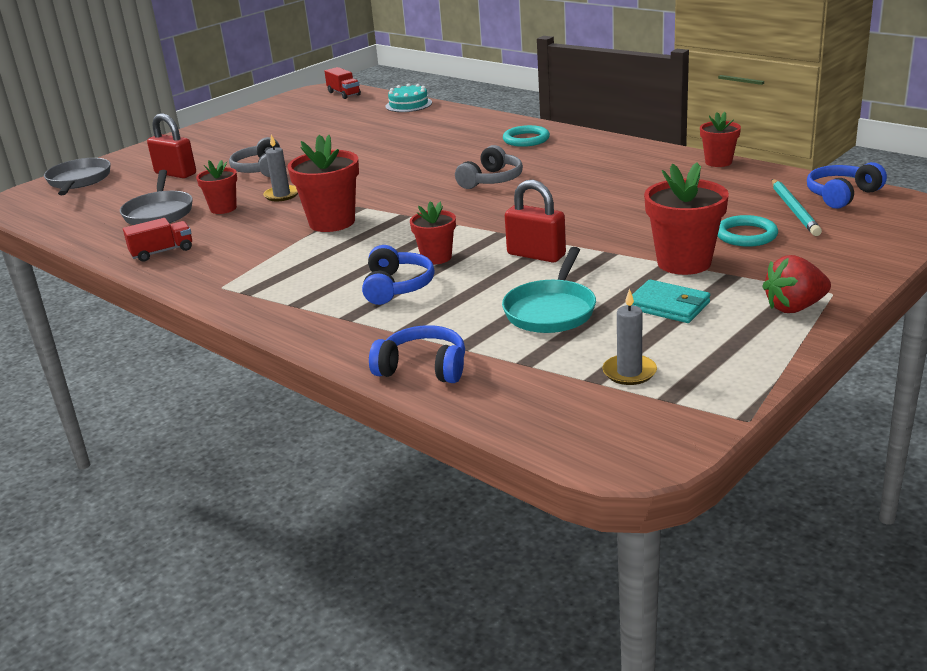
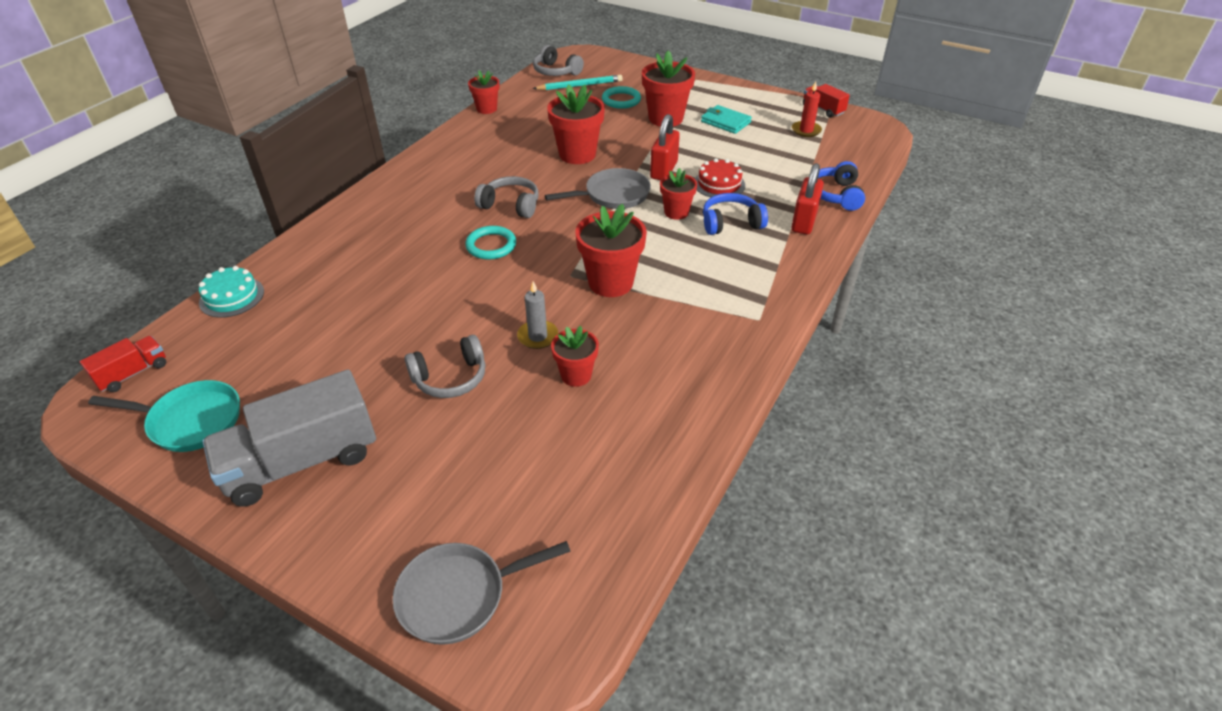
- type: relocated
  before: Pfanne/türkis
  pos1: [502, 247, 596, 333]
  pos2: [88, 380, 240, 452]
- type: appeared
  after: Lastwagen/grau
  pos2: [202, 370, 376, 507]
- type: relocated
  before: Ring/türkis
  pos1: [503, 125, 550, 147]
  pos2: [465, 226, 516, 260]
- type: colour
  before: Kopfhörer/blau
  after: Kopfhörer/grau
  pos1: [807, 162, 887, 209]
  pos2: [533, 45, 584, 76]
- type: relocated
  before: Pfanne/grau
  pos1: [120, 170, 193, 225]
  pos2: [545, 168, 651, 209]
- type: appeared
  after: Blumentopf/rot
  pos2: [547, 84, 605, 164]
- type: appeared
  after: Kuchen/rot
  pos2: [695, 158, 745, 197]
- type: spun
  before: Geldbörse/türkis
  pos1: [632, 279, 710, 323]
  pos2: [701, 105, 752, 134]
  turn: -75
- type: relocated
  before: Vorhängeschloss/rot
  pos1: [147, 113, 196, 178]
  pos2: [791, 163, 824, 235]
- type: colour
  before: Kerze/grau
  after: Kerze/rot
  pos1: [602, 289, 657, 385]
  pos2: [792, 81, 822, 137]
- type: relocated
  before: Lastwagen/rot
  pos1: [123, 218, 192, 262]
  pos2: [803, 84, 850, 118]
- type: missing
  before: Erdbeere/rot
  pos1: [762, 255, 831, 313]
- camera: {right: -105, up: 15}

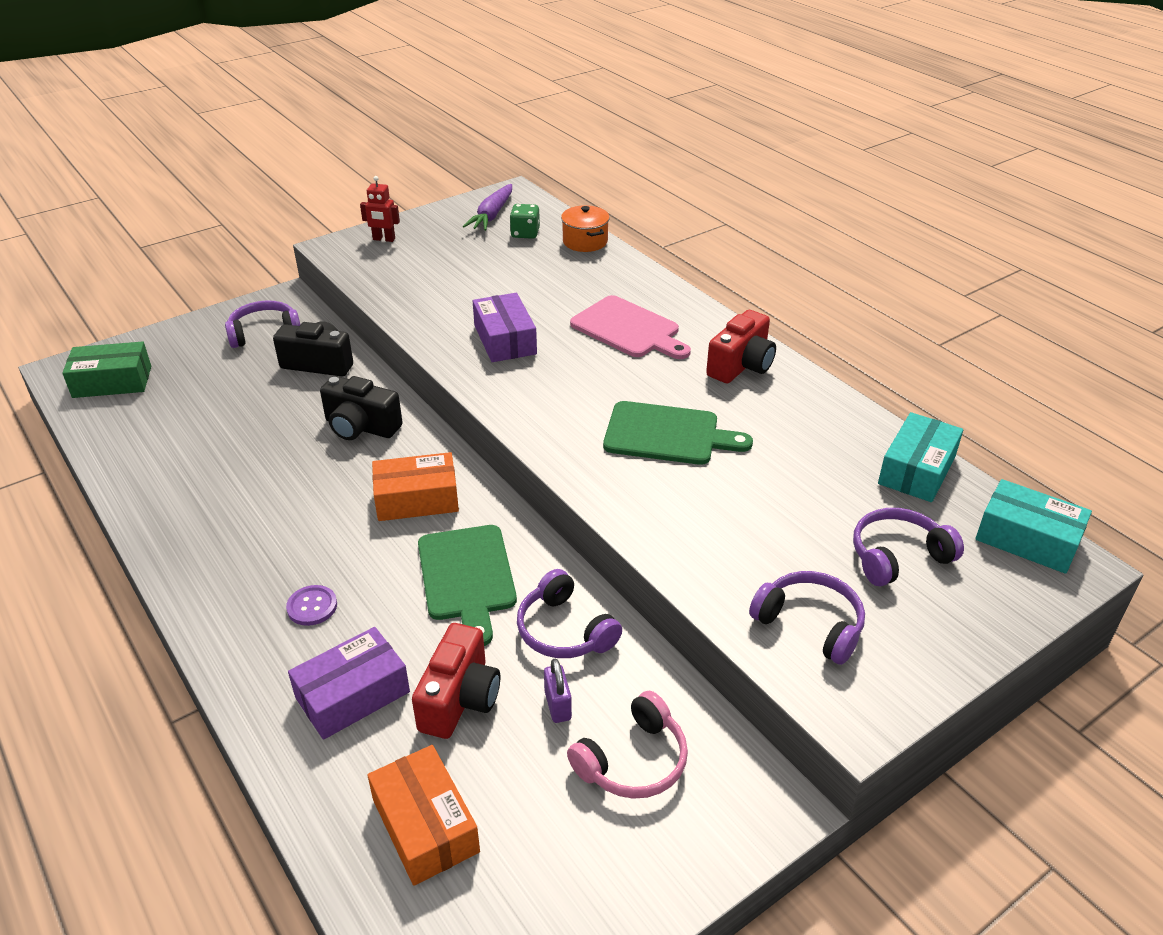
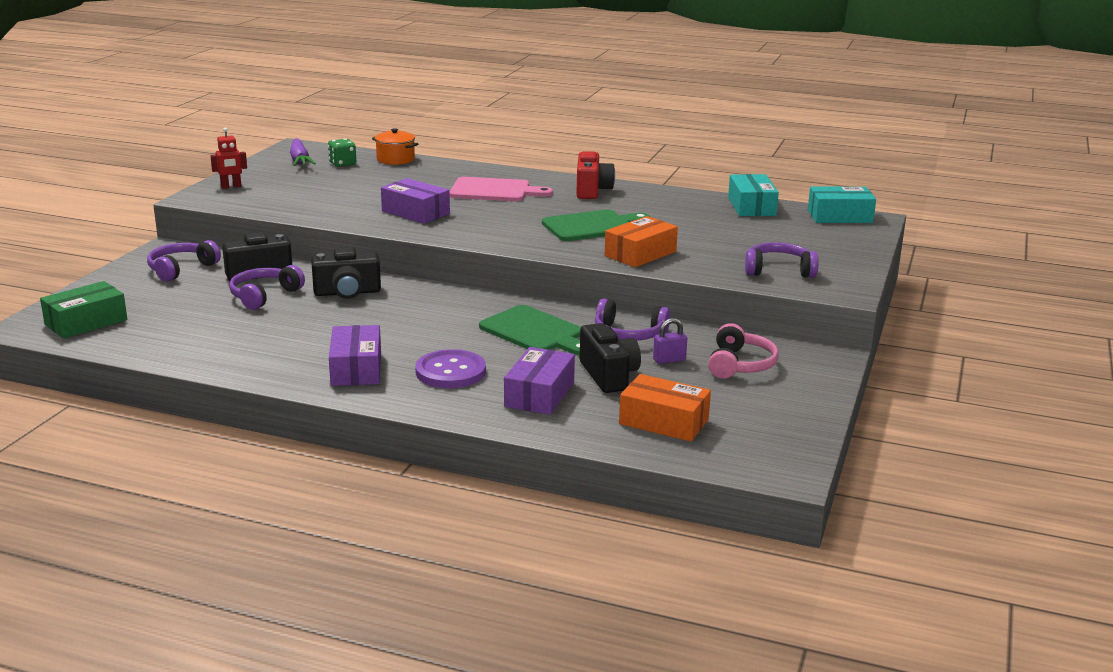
- type: relocated
  before: Kopfhörer/lila
  pos1: [853, 508, 964, 586]
  pos2: [229, 265, 305, 310]
- type: appeared
  after: Schachtel/lila
  pos2: [329, 325, 381, 386]
- type: size
  before: Knopf/lila
  pos1: [286, 585, 337, 626]
  pos2: [415, 349, 486, 388]
  scale: 1.76
- type: colour
  before: Kamera/rot
  after: Kamera/schwarz
  pos1: [412, 623, 500, 739]
  pos2: [580, 323, 641, 393]
- type: relocated
  before: Schachtel/orange
  pos1: [372, 452, 459, 521]
  pos2: [604, 216, 678, 267]
- type: spun
  before: Vorhängeschloss/lila
  pos1: [544, 658, 572, 723]
  pos2: [653, 318, 687, 364]
  turn: -60
- camera: {right: -35, up: -15}

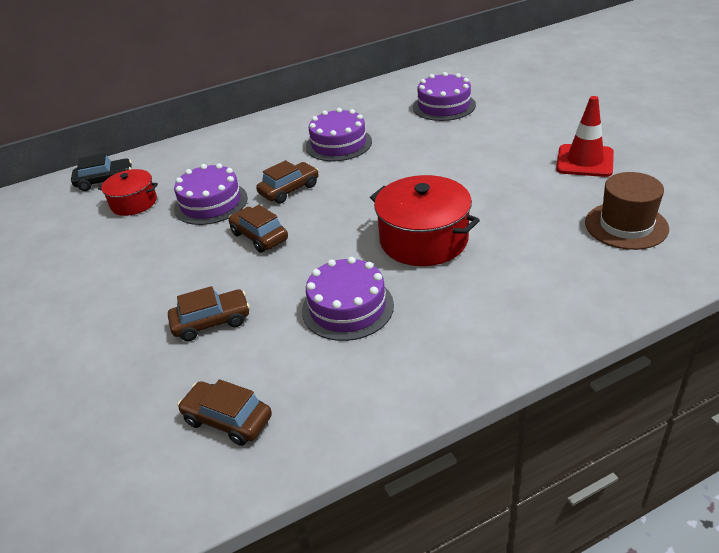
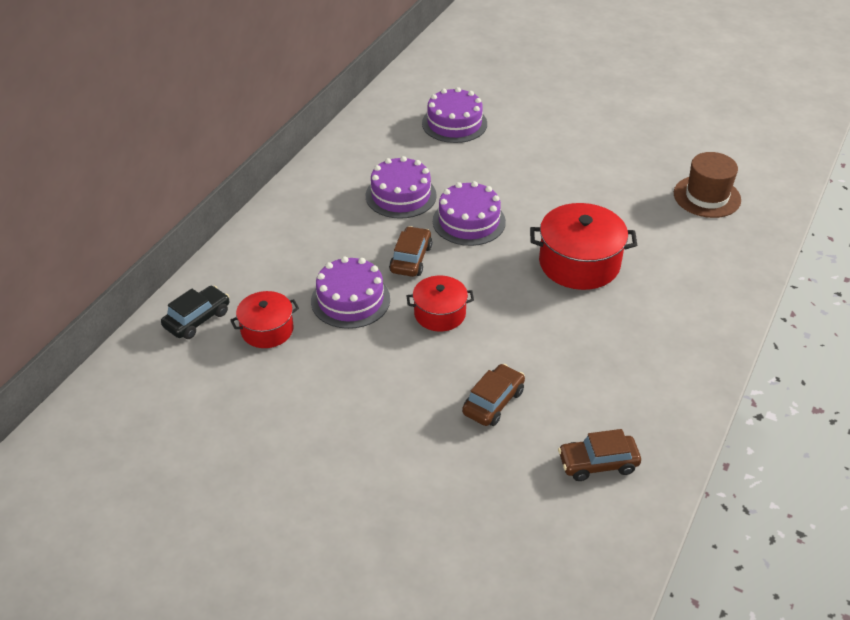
- type: exchanged
  before: Auto/braun
  after: Kochtopf/rot
  pos1: [228, 205, 288, 253]
  pos2: [406, 276, 474, 331]
- type: relocated
  before: Kuchen/lila
  pos1: [302, 257, 394, 341]
  pos2: [433, 181, 506, 246]
- type: missing
  before: Leitkegel/rot
  pos1: [556, 96, 614, 177]
- camera: {right: -40, up: 5}

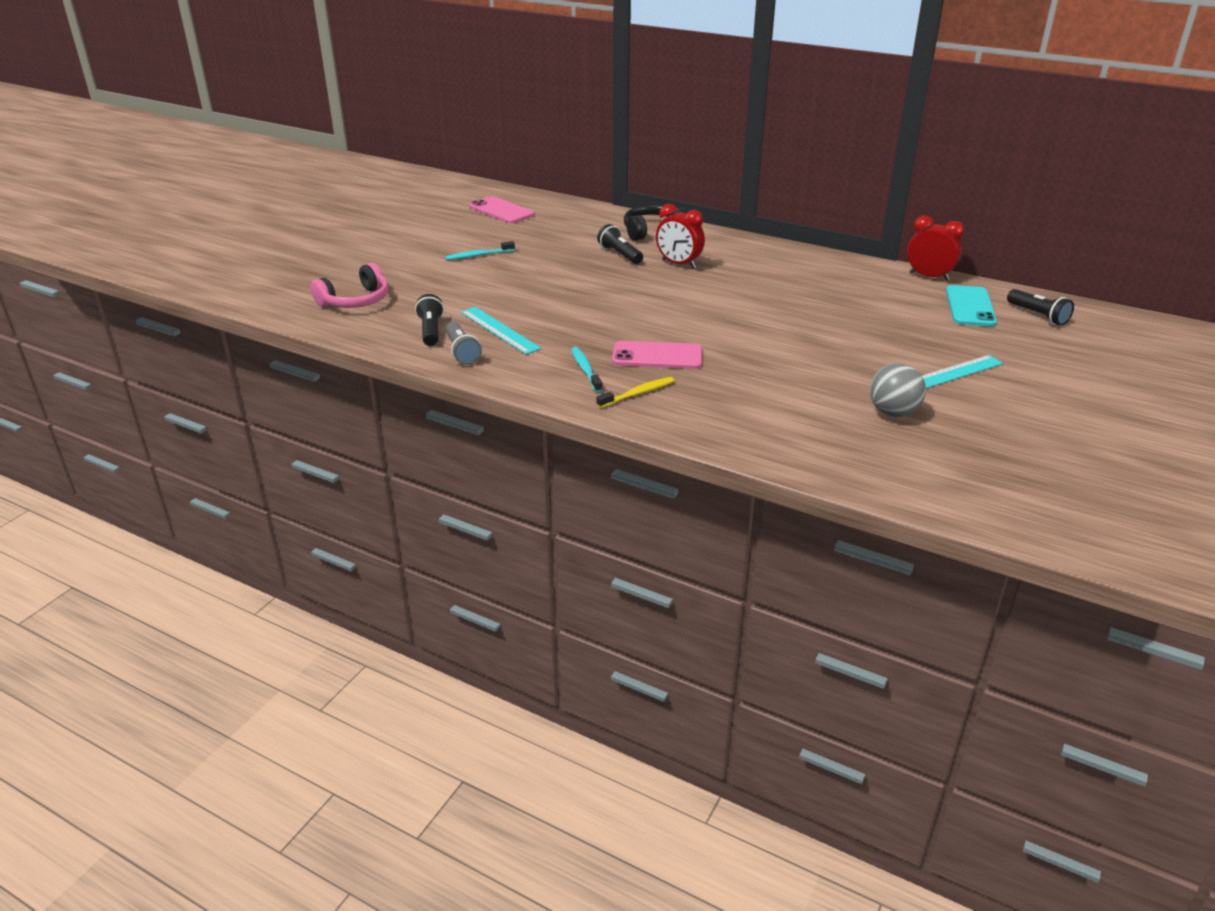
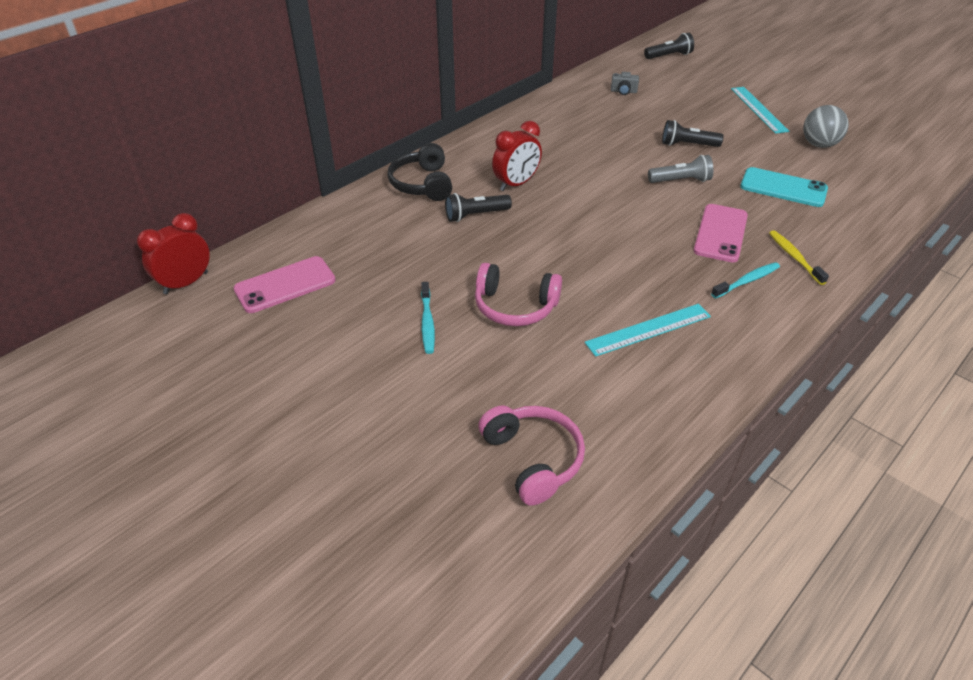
- type: relocated
  before: Wecker/rot
  pos1: [907, 216, 964, 281]
  pos2: [137, 213, 210, 294]
- type: appeared
  after: Kopfhörer/rosa
  pos2: [475, 263, 562, 326]
- type: appeared
  after: Kamera/grau
  pos2: [611, 72, 639, 95]
- type: relocated
  before: Taschenlampe/grau
  pos1: [445, 322, 482, 365]
  pos2: [648, 155, 713, 183]
- type: relocated
  before: Taschenlampe/schwarz
  pos1: [415, 294, 444, 346]
  pos2: [662, 120, 724, 147]
- type: spun
  before: Zahnbürste/türkis
  pos1: [571, 347, 603, 392]
  pos2: [711, 262, 780, 298]
  turn: 150
- type: relocated
  before: Handy/türkis
  pos1: [946, 285, 997, 327]
  pos2: [740, 167, 828, 207]
- camera: {right: -75, up: 10}

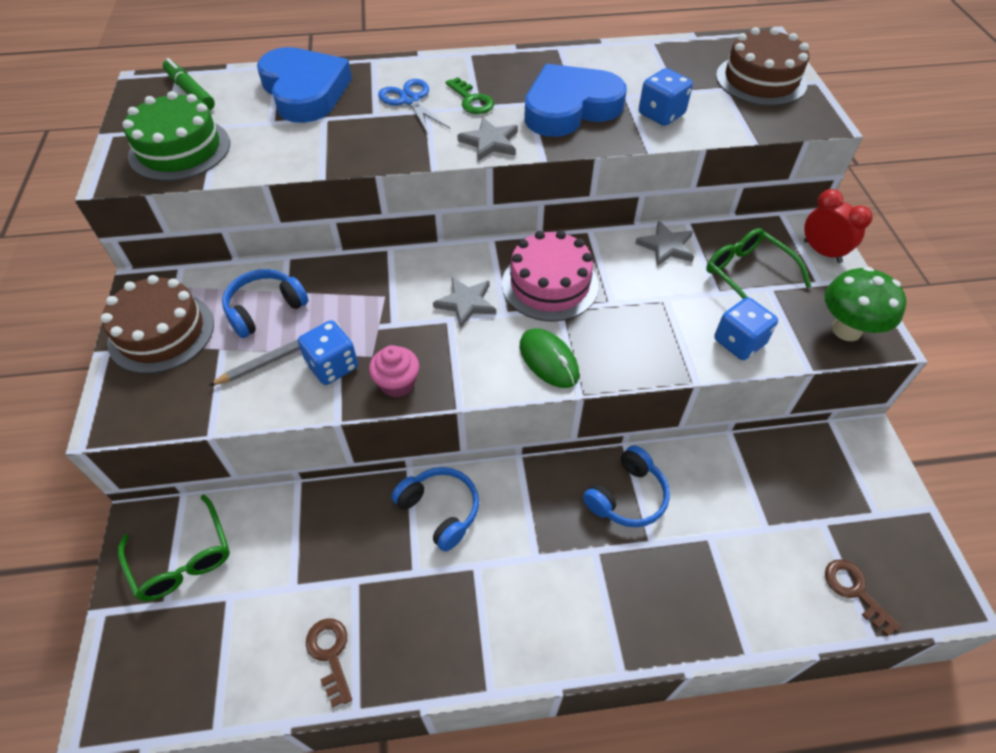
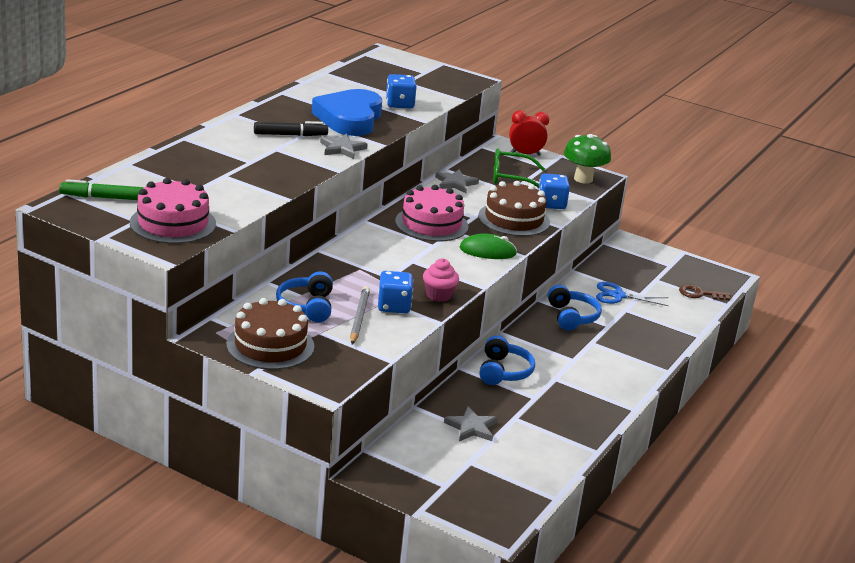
- type: colour
  before: Kuchen/grün
  after: Kuchen/rosa
  pos1: [122, 91, 230, 181]
  pos2: [130, 178, 216, 244]
- type: exchanged
  before: Schlüssel/grün
  after: Filzstift/schwarz
  pos1: [446, 77, 494, 114]
  pos2: [254, 121, 328, 136]
- type: relocated
  before: Stern/grau
  pos1: [433, 277, 496, 328]
  pos2: [444, 406, 497, 441]
- type: relocated
  before: Kuchen/braun
  pos1: [716, 27, 809, 106]
  pos2: [478, 181, 550, 236]
- type: spun
  before: Kopfhörer/blau
  pos1: [392, 467, 479, 552]
  pos2: [479, 335, 535, 385]
  turn: 105
- type: relocated
  before: Schere/blau
  pos1: [378, 79, 450, 134]
  pos2: [596, 282, 669, 306]
- type: missing
  before: Brille/grün
  pos1: [118, 494, 230, 601]
- type: missing
  before: Herz/blau
  pos1: [257, 47, 352, 123]
- type: missing
  before: Schlüssel/braun
  pos1: [306, 618, 352, 707]
- camera: {right: -55, up: -25}

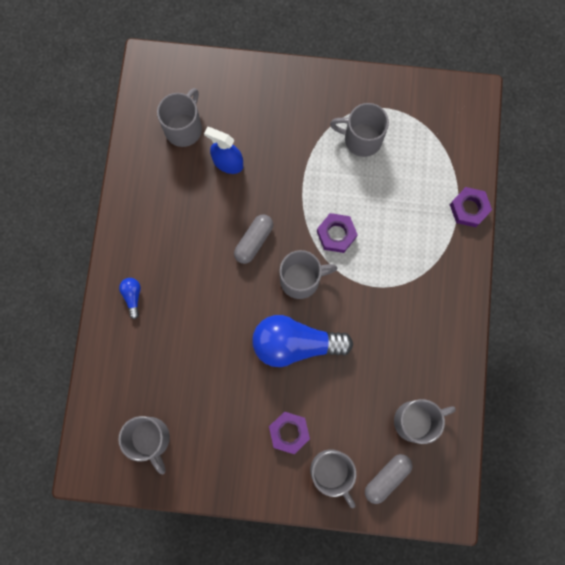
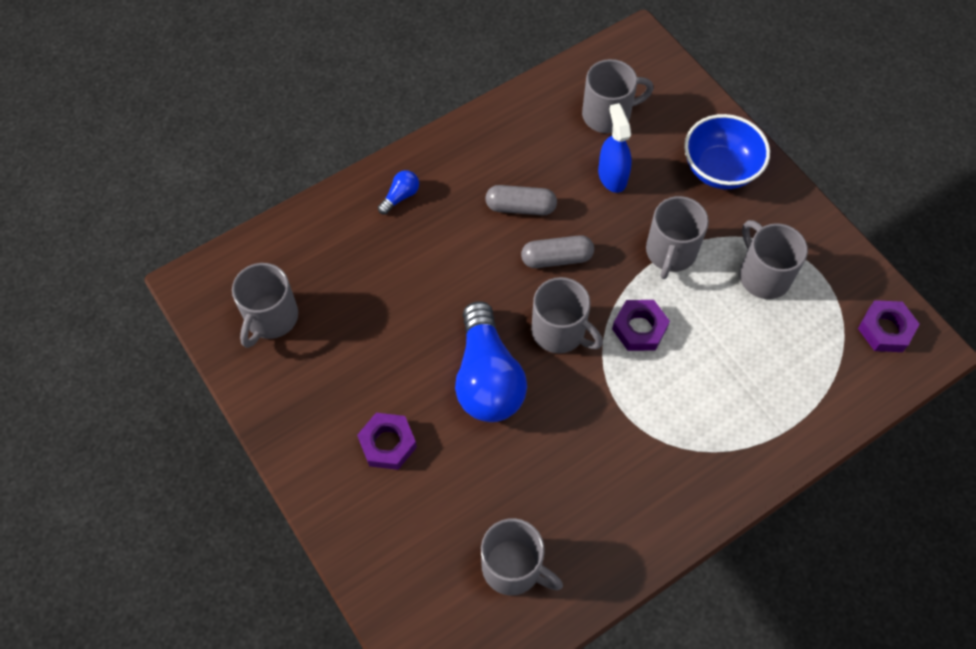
- type: spun
  before: Glühbirne/blau
  pos1: [252, 315, 353, 367]
  pos2: [455, 302, 527, 422]
  turn: -150
- type: relocated
  before: Kapsel/grau
  pos1: [365, 454, 412, 504]
  pos2: [485, 185, 557, 215]
- type: relocated
  before: Tasse/grau
  pos1: [310, 449, 356, 508]
  pos2: [646, 196, 709, 279]
- type: appeared
  after: Schüssel/blau
  pos2: [684, 114, 770, 189]
- type: relocated
  before: Sechskantmutter/lila
  pos1: [450, 187, 492, 227]
  pos2: [858, 300, 919, 352]
- camera: {right: 50, up: -15}

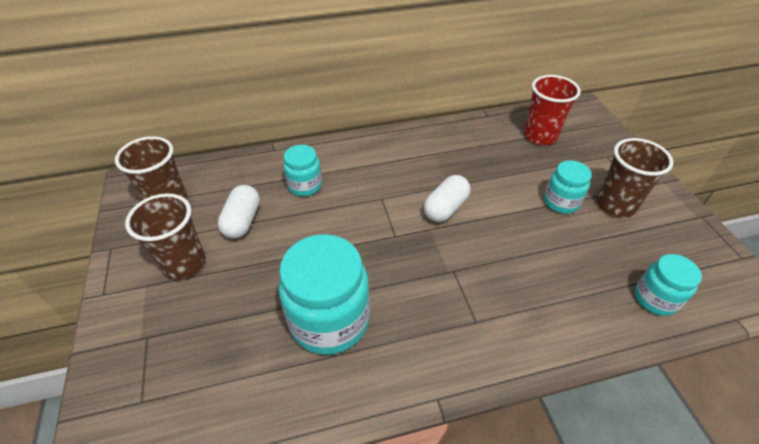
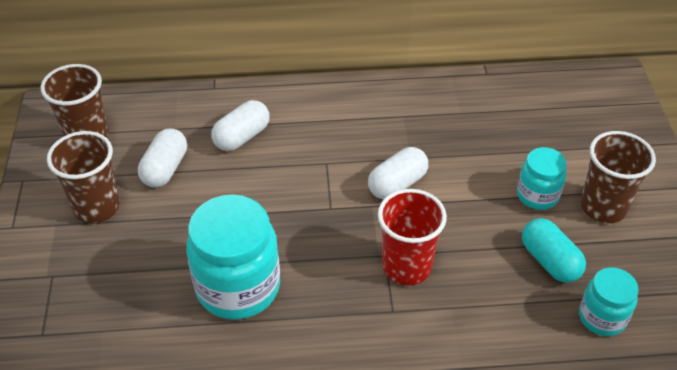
- type: exchanged
  before: Einmachglas/türkis
  after: Kapsel/weiß
  pos1: [283, 145, 322, 196]
  pos2: [211, 100, 270, 151]
- type: relocated
  before: Becher/rot
  pos1: [524, 75, 581, 145]
  pos2: [378, 189, 447, 285]
- type: appeared
  after: Kapsel/türkis
  pos2: [522, 218, 586, 283]
- camera: {right: 10, up: 0}

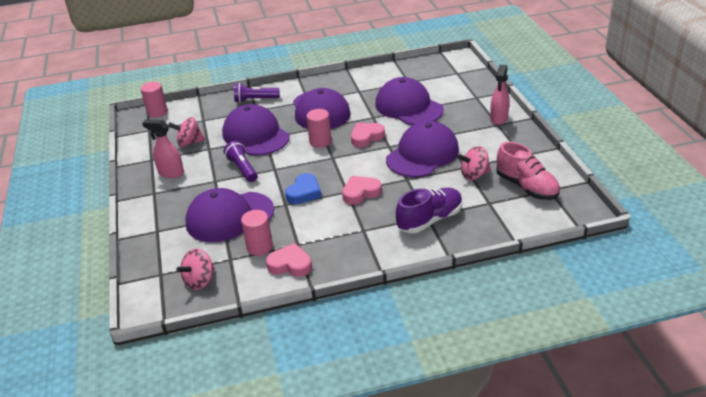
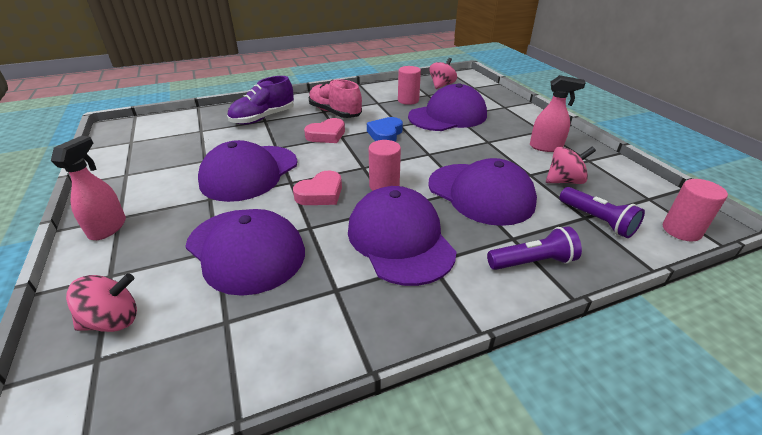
- type: relocated
  before: Kreisel/rosa
  pos1: [457, 146, 491, 180]
  pos2: [66, 273, 137, 332]
- type: relocated
  before: Schuh/rosa
  pos1: [496, 142, 560, 200]
  pos2: [308, 79, 362, 118]
- type: relocated
  before: Taschenlampe/lila
  pos1: [224, 141, 258, 182]
  pos2: [560, 187, 645, 238]
- type: missing
  before: Herz/rosa
  pos1: [266, 243, 312, 277]
- camera: {right: 170, up: 0}

